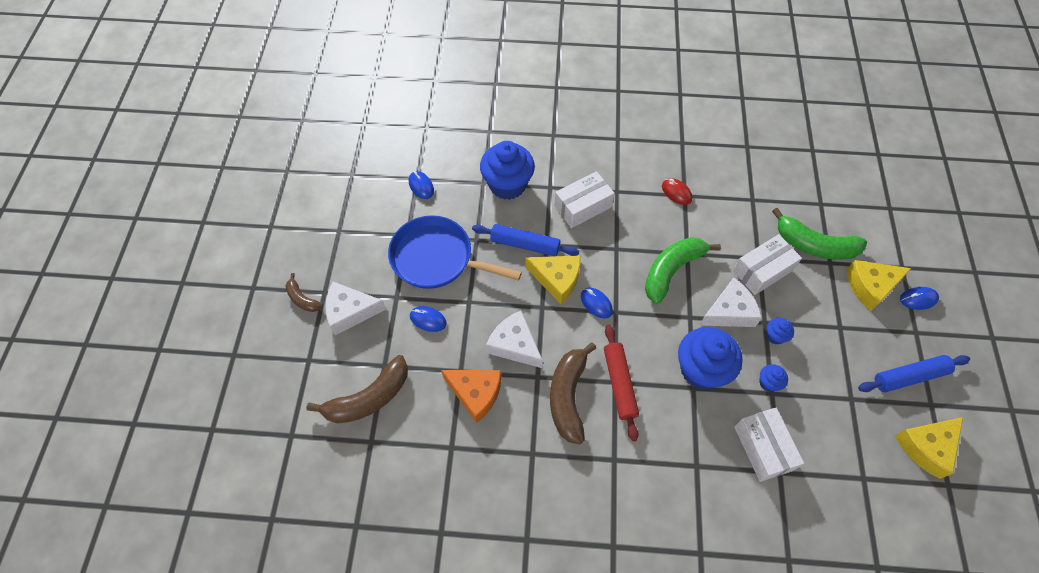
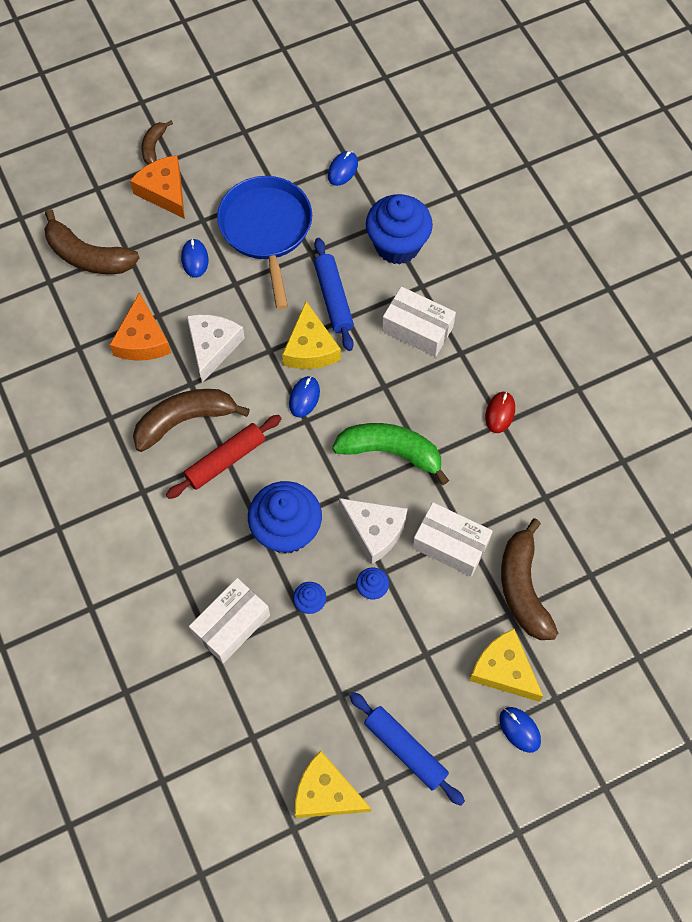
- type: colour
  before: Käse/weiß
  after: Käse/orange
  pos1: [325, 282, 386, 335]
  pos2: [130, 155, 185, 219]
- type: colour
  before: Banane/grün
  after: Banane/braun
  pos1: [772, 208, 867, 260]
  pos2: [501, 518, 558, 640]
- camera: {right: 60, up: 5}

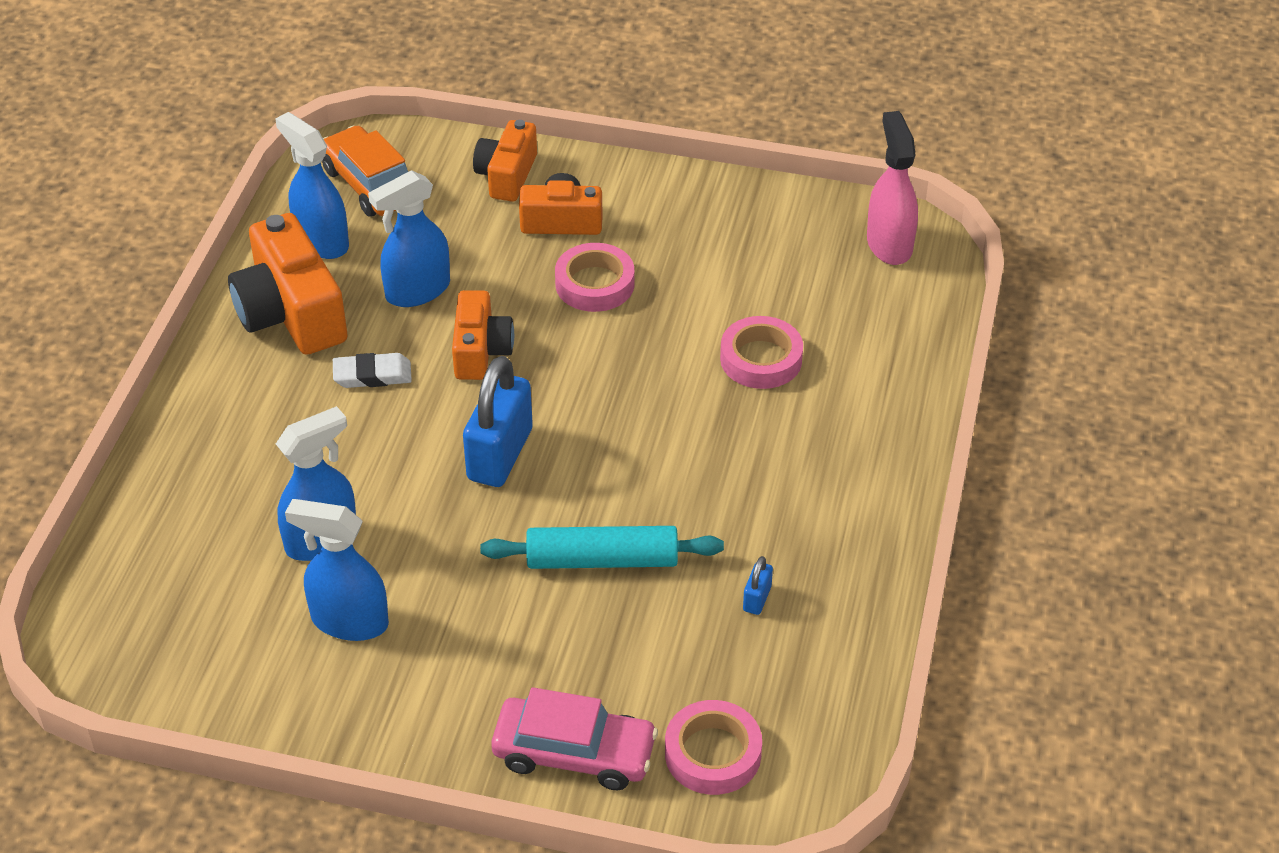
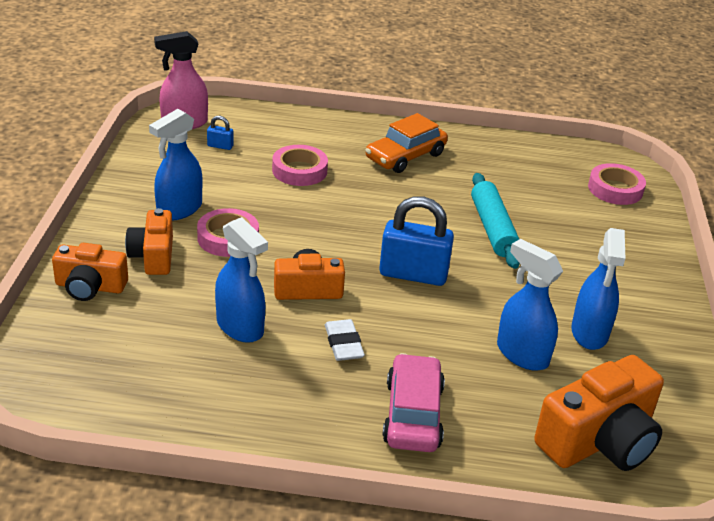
- type: relocated
  before: Sprühflasche/blau
  pos1: [275, 112, 349, 259]
  pos2: [149, 109, 202, 221]
- type: relocated
  before: Vorhängeschloss/blau
  pos1: [743, 556, 773, 615]
  pos2: [207, 116, 234, 150]
- type: relocated
  before: Auto/orange
  pos1: [322, 126, 408, 217]
  pos2: [365, 113, 448, 173]
- type: relocated
  before: Auto/rosa
  pos1: [491, 687, 658, 790]
  pos2: [382, 353, 445, 452]
- type: relocated
  before: Kamera/orange
  pos1: [228, 213, 348, 355]
  pos2: [534, 355, 664, 471]
- camera: {right: -100, up: -10}

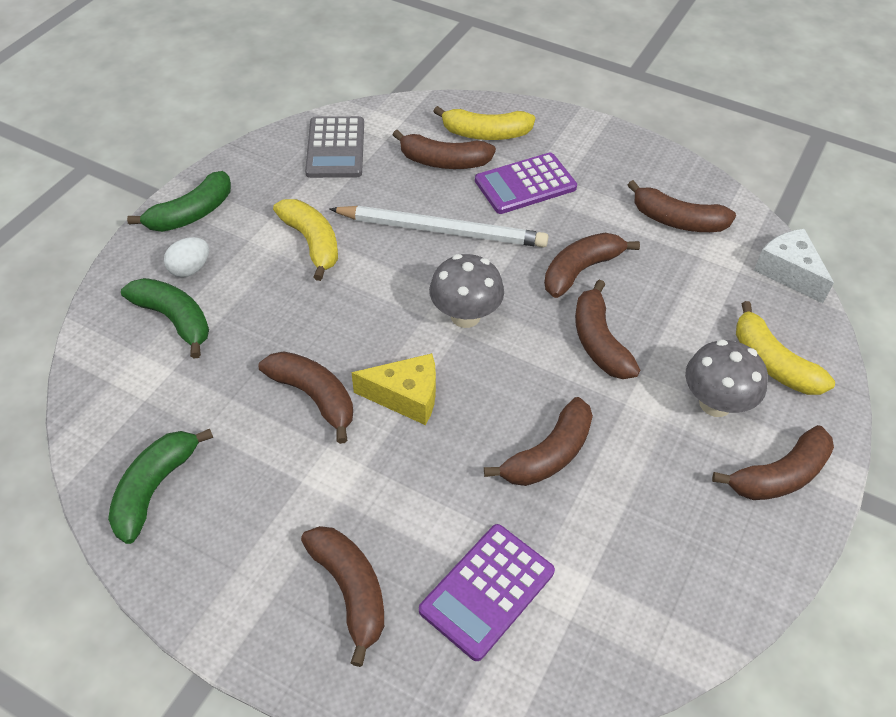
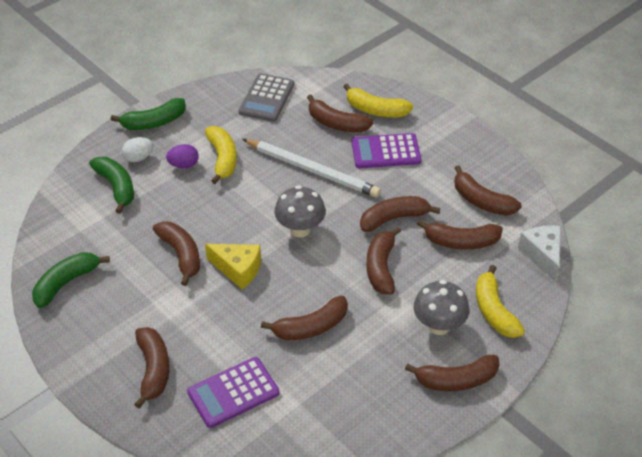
- type: appeared
  after: Ei/lila
  pos2: [166, 144, 199, 168]
- type: appeared
  after: Banane/braun
  pos2: [417, 219, 503, 249]
- camera: {right: 20, up: -5}

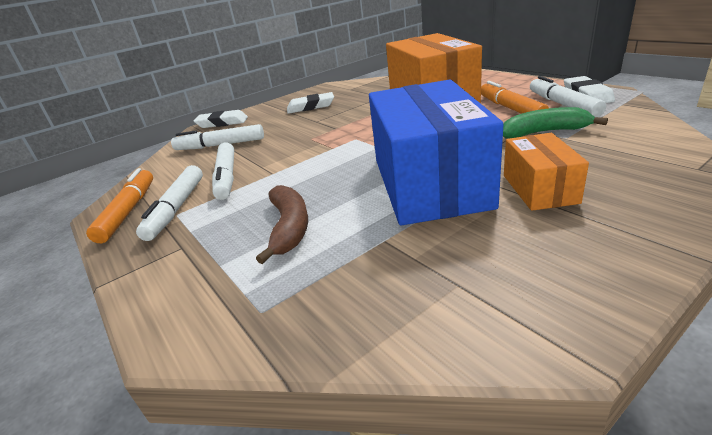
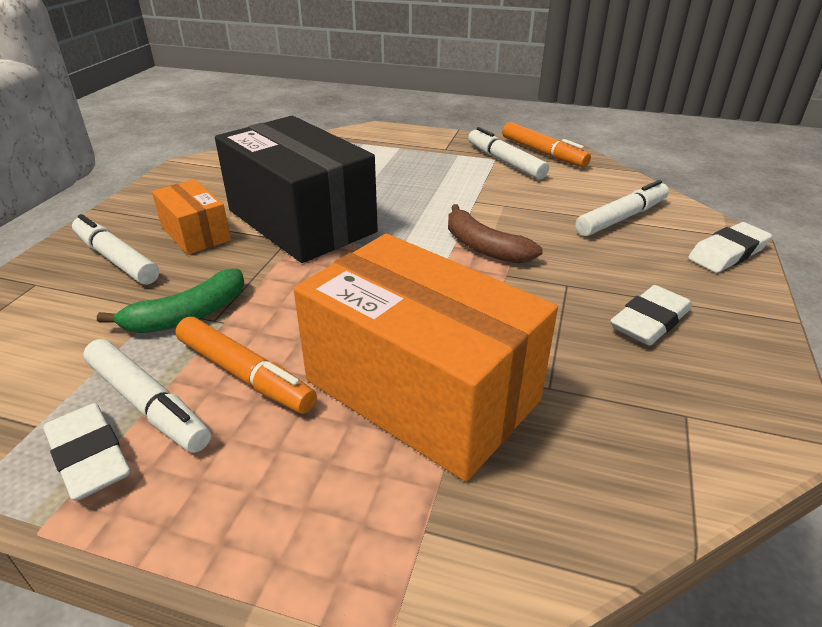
- type: relocated
  before: Filzstift/weiß
  pos1: [212, 143, 234, 200]
  pos2: [72, 214, 159, 285]
- type: colour
  before: Schachtel/blau
  after: Schachtel/schwarz
  pos1: [369, 80, 504, 226]
  pos2: [215, 116, 378, 263]
- type: relocated
  before: Banane/braun
  pos1: [256, 185, 308, 264]
  pos2: [448, 204, 543, 263]
- camera: {right: 140, up: 5}

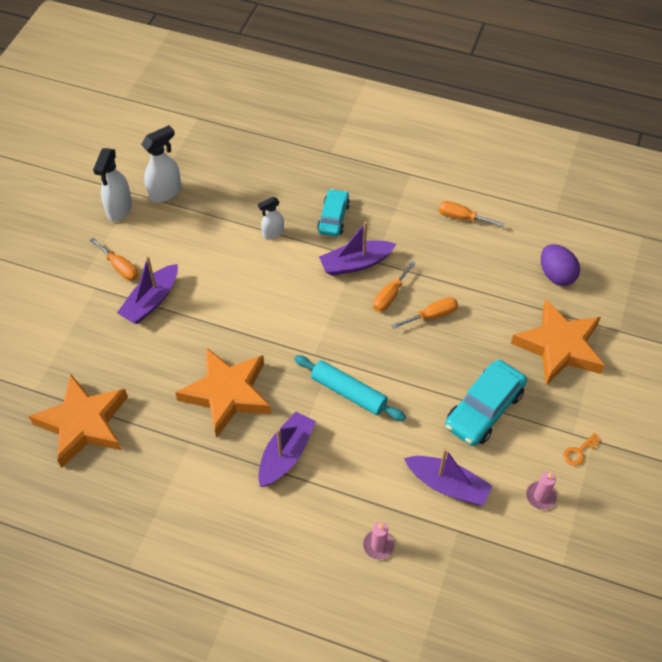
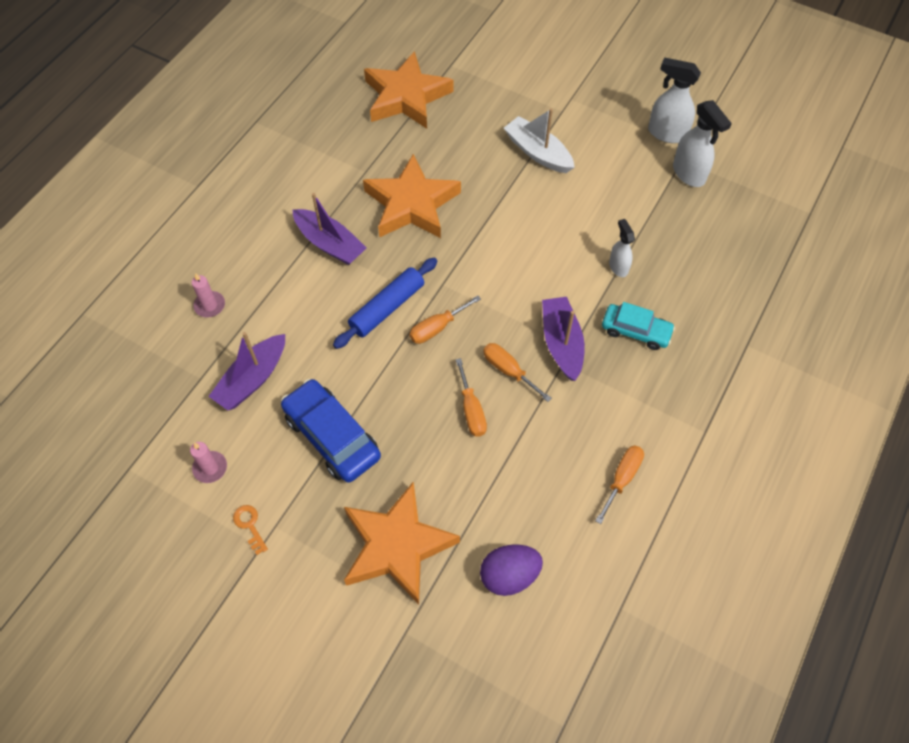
- type: colour
  before: Auto/türkis
  after: Auto/blau
  pos1: [445, 360, 527, 446]
  pos2: [281, 379, 381, 483]
- type: colour
  before: Nudelholz/türkis
  after: Nudelholz/blau
  pos1: [294, 355, 406, 421]
  pos2: [333, 257, 438, 349]
- type: relocated
  before: Schraubenzieher/orange
  pos1: [90, 238, 139, 281]
  pos2: [409, 295, 481, 344]
- type: colour
  before: Boot/lila
  after: Boot/weiß
  pos1: [117, 256, 178, 324]
  pos2: [504, 108, 575, 173]
- camera: {right: 100, up: 5}

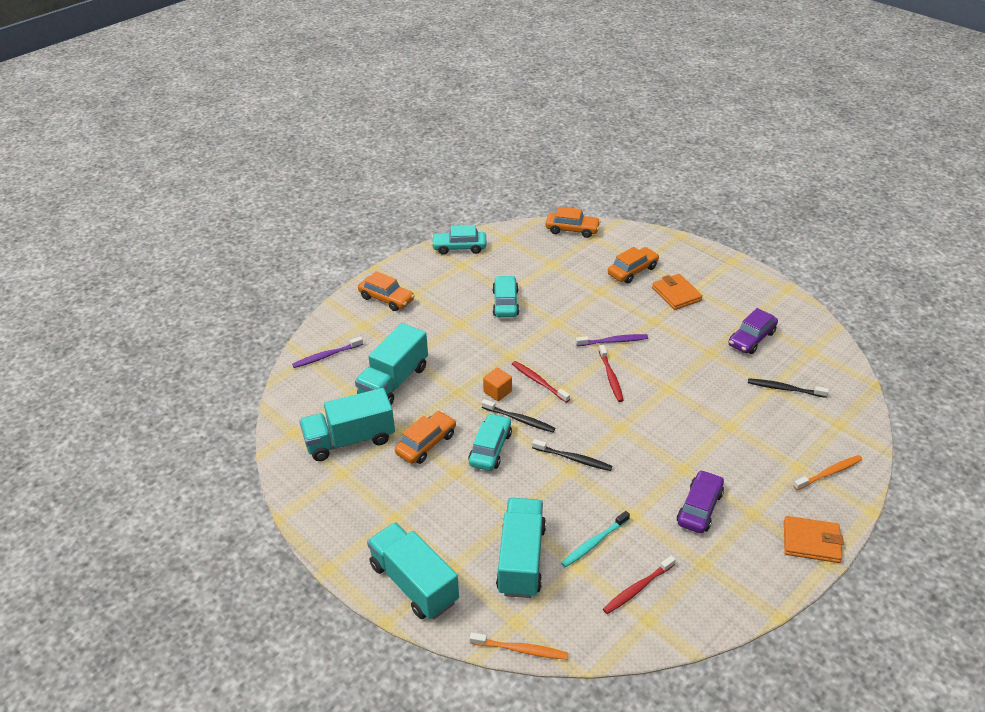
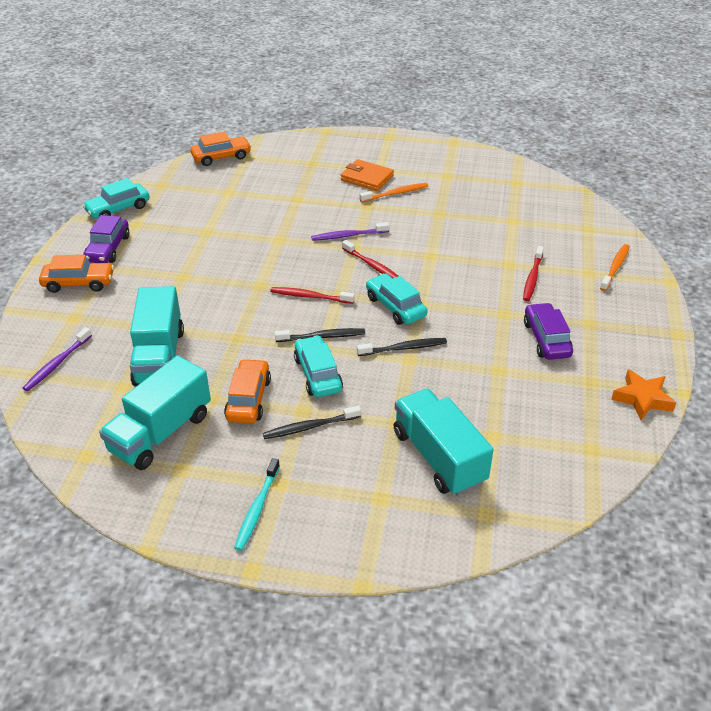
- type: relocated
  before: Auto/lila
  pos1: [728, 308, 778, 354]
  pos2: [83, 215, 130, 263]
- type: relocated
  before: Zahnbürste/türkis
  pos1: [561, 511, 630, 568]
  pos2: [234, 458, 280, 551]
- type: relocated
  before: Zahnbürste/schwarz
  pos1: [748, 378, 829, 398]
  pos2: [263, 406, 361, 439]
- type: spun
  before: Zahnbürste/lila
  pos1: [576, 334, 648, 346]
  pos2: [311, 222, 389, 241]
  turn: -150
- type: relocated
  before: Zahnbürste/orange
  pos1: [470, 633, 568, 660]
  pos2: [360, 183, 428, 202]
- type: relocated
  before: Auto/türkis
  pos1: [492, 276, 519, 317]
  pos2: [366, 274, 428, 325]
- type: relocated
  before: Zahnbürste/rot
  pos1: [603, 555, 676, 614]
  pos2: [523, 246, 544, 301]
- type: appeared
  after: Stern/orange
  pos2: [611, 369, 676, 420]
- type: missing
  before: Lastwagen/türkis
  pos1: [367, 522, 459, 619]
- type: missing
  before: Kubus/orange
  pos1: [483, 368, 512, 401]
- type: missing
  before: Auto/orange
  pos1: [608, 247, 659, 283]
- type: missing
  before: Geldbörse/orange
  pos1: [784, 516, 844, 563]
- camera: {right: -35, up: 0}

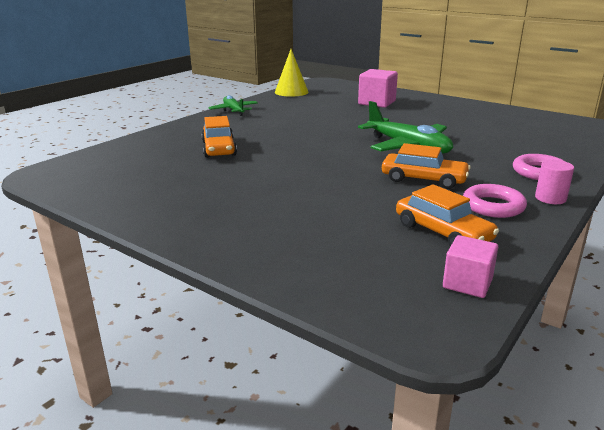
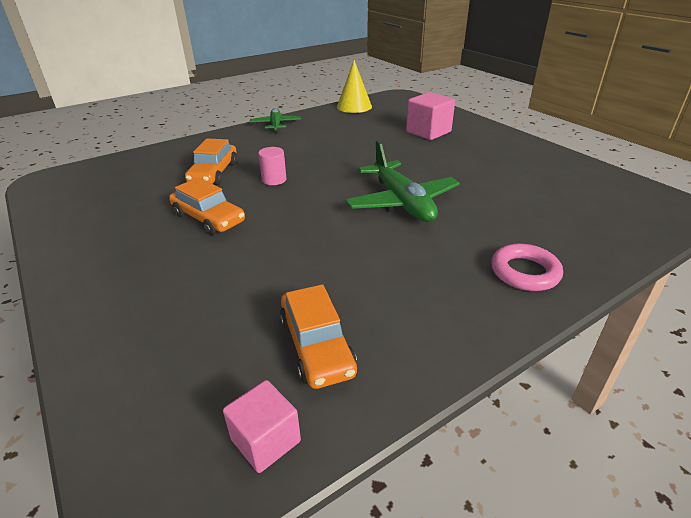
- type: relocated
  before: Auto/orange
  pos1: [382, 143, 471, 189]
  pos2: [169, 177, 245, 235]
- type: relocated
  before: Vollzylinder/rosa
  pos1: [535, 160, 574, 204]
  pos2: [258, 147, 287, 185]
- type: missing
  before: Ring/rosa
  pos1: [463, 184, 527, 218]
- camera: {right: 20, up: 10}

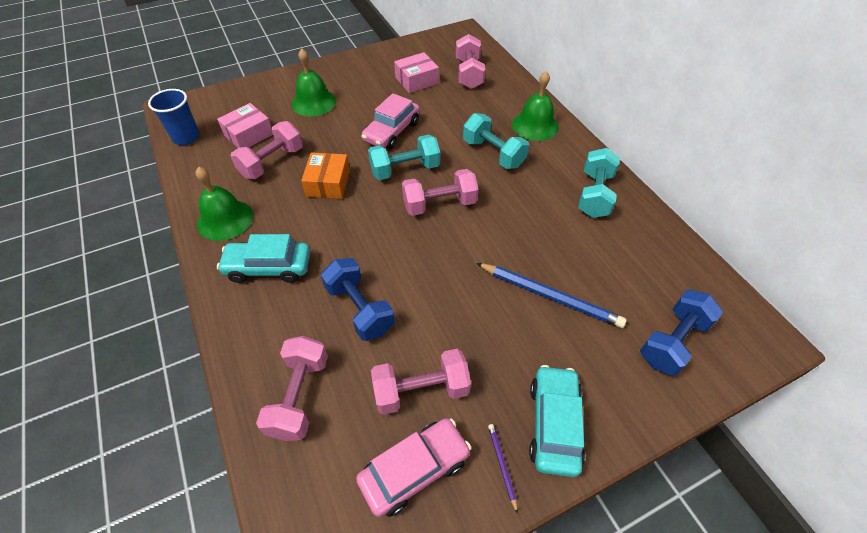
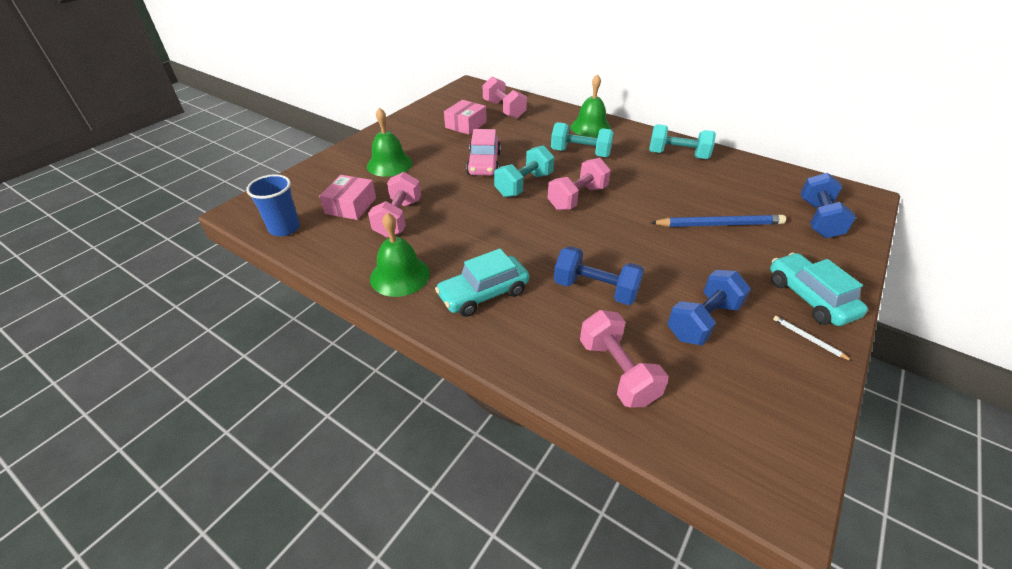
- type: spun
  before: Hantel/türkis
  pos1: [578, 148, 620, 218]
  pos2: [649, 124, 716, 159]
  turn: -60
- type: colour
  before: Hantel/rosa
  after: Hantel/blau
  pos1: [371, 349, 471, 415]
  pos2: [667, 270, 751, 346]
- type: colour
  before: Bleistift/lila
  after: Bleistift/weiß
  pos1: [488, 424, 518, 514]
  pos2: [773, 316, 852, 361]
- type: missing
  before: Schachtel/orange
  pos1: [301, 152, 350, 199]
- type: missing
  before: Auto/rosa
  pos1: [356, 418, 472, 517]
- camera: {right: -30, up: -10}

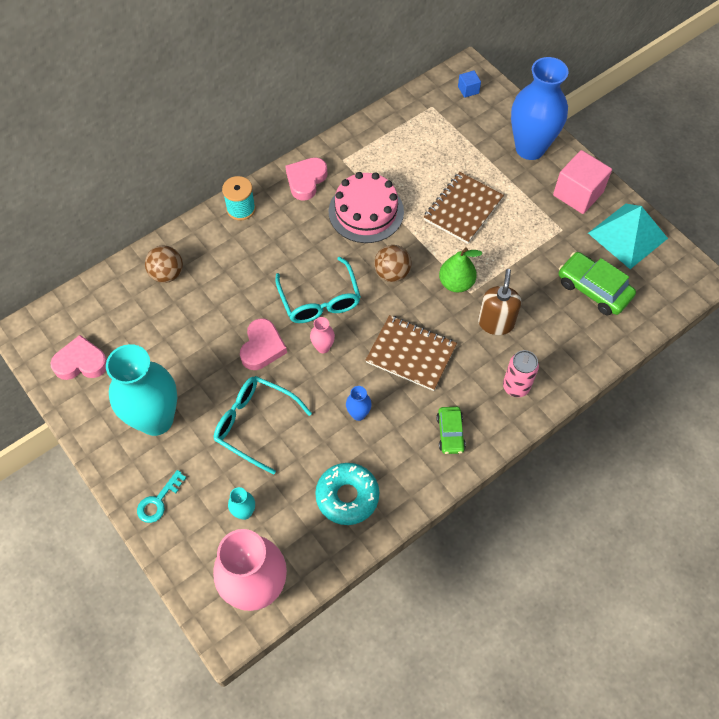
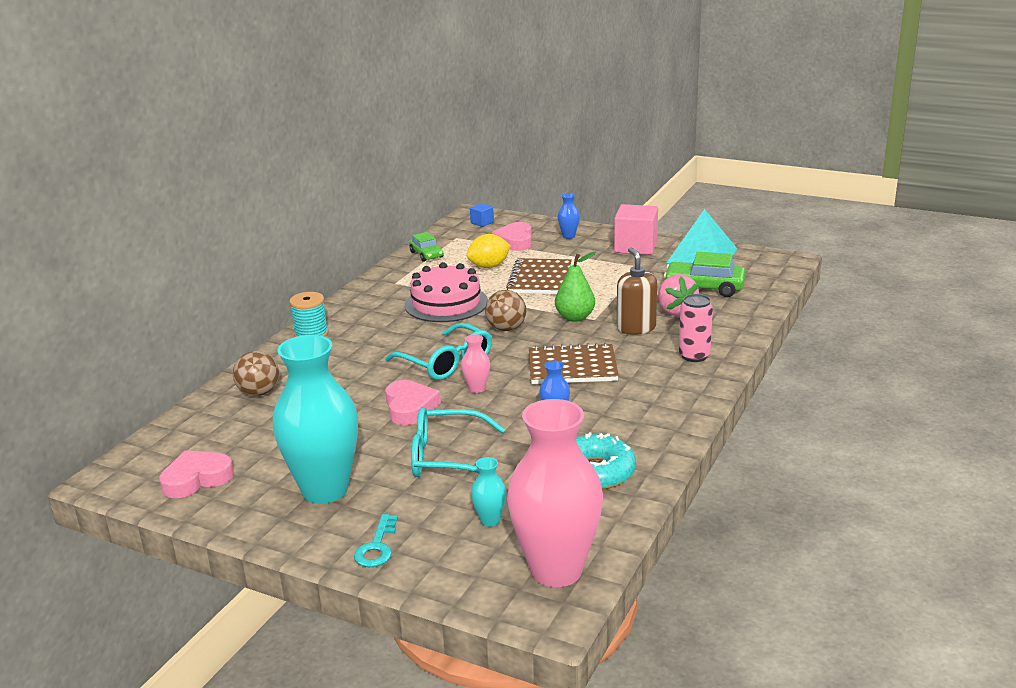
- type: relocated
  before: Auto/grün
  pos1: [436, 407, 466, 454]
  pos2: [409, 232, 443, 262]
- type: appeared
  after: Zitrone/gelb
  pos2: [466, 234, 511, 268]
- type: relocated
  before: Herz/rosa
  pos1: [285, 157, 327, 201]
  pos2: [492, 222, 532, 251]
- type: size
  before: Vase/blau
  pos1: [511, 57, 568, 160]
  pos2: [558, 193, 580, 239]
  scale: 0.4
- type: appeared
  after: Erdbeere/rosa
  pos2: [658, 274, 699, 316]
- camera: {right: -25, up: -35}

